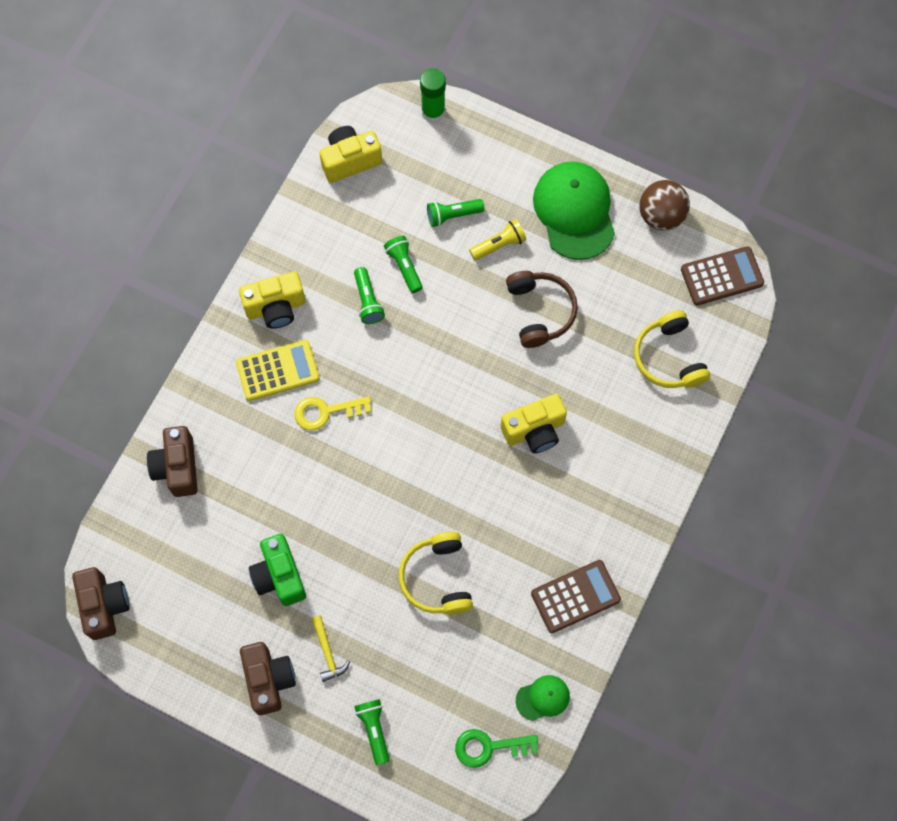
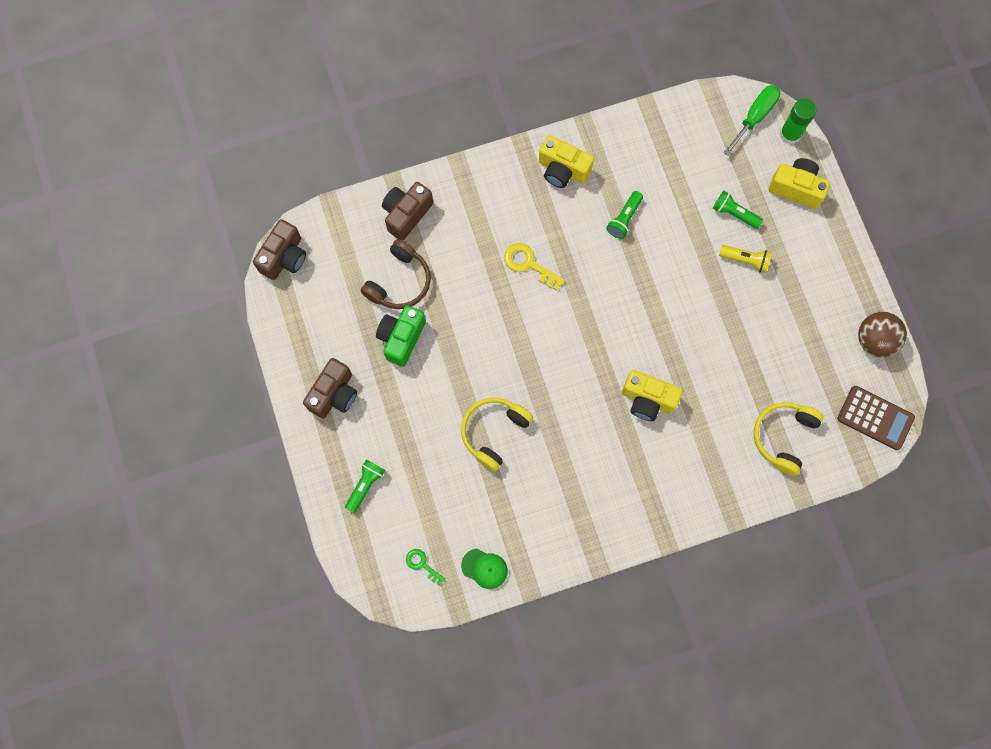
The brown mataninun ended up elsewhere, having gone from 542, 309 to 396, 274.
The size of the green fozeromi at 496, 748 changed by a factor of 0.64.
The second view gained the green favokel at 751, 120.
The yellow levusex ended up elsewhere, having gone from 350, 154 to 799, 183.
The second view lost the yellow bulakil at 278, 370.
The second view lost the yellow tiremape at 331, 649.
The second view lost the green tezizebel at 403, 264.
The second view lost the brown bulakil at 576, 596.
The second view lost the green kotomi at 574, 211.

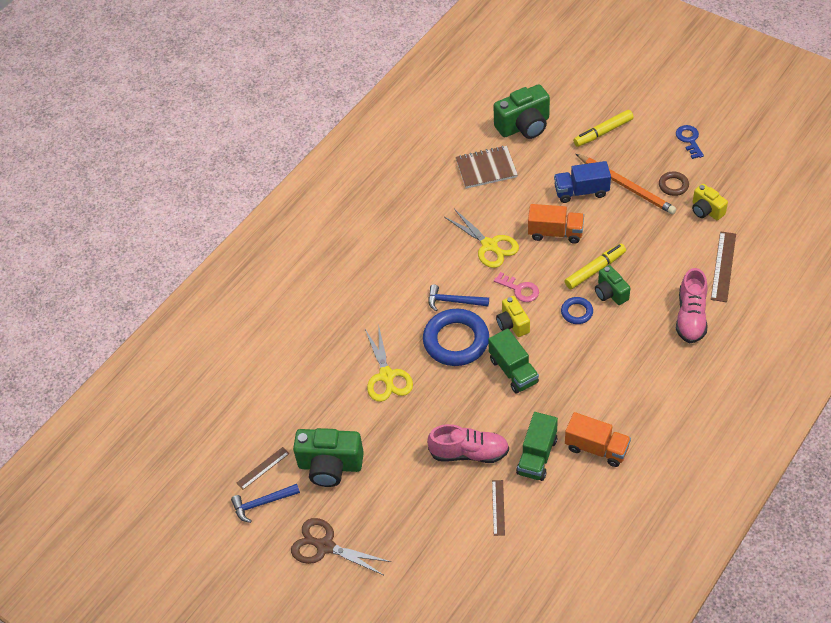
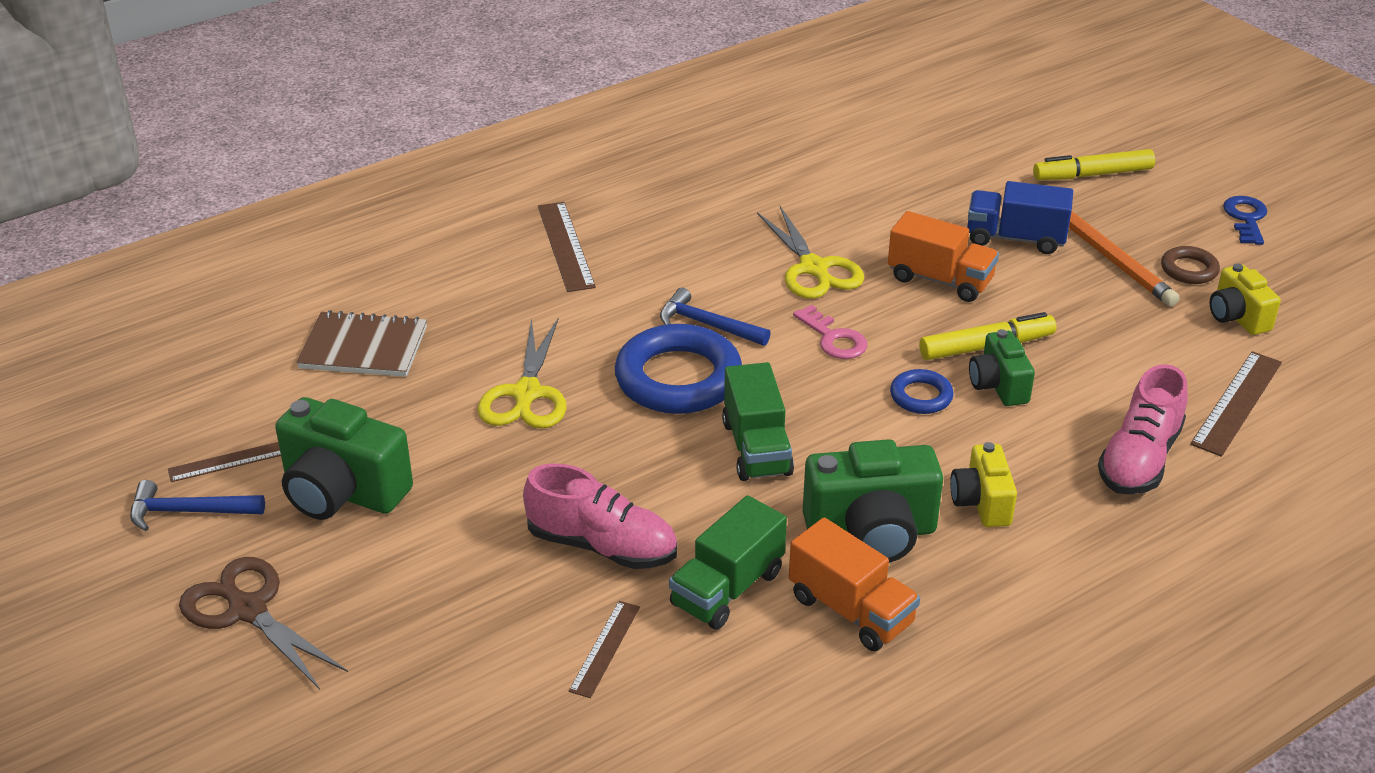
The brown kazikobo ended up elsewhere, having gone from 486, 167 to 361, 343.
The second view gained the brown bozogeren at 567, 247.
The green levusex ended up elsewhere, having gone from 522, 111 to 873, 501.
The yellow levusex ended up elsewhere, having gone from 513, 316 to 983, 484.

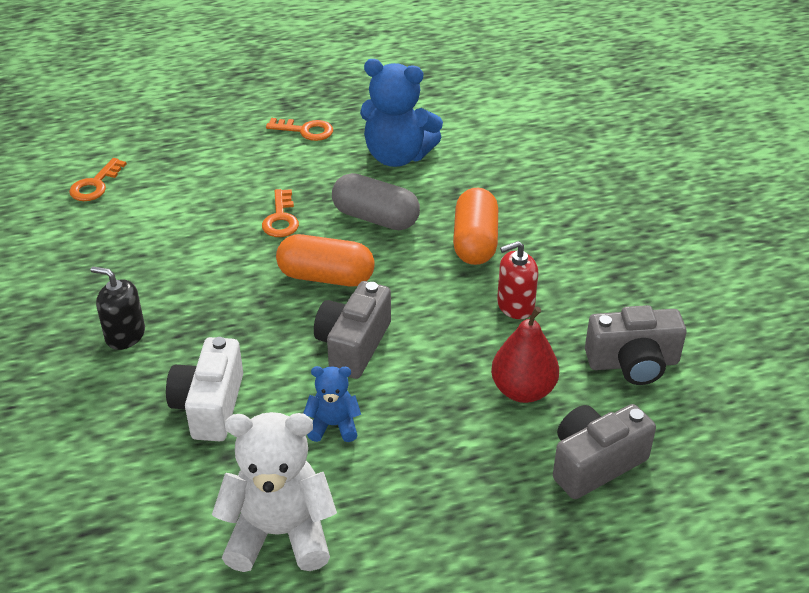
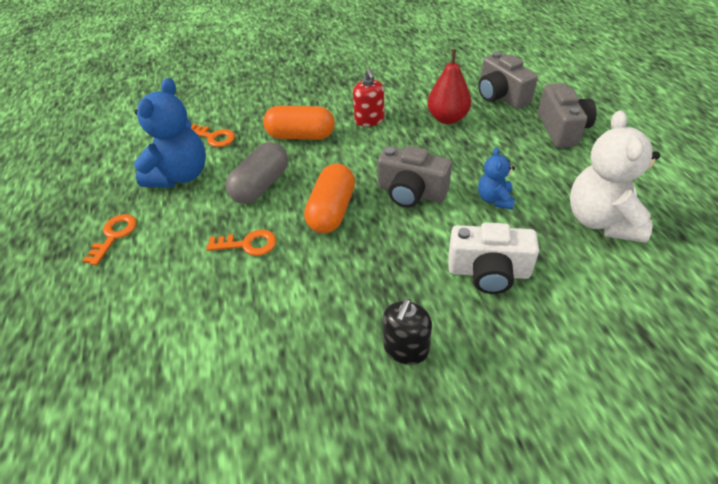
The orange fozeromi ended up elsewhere, having gone from 98, 179 to 213, 135.
The grey levusex ended up elsewhere, having gone from 636, 345 to 567, 115.

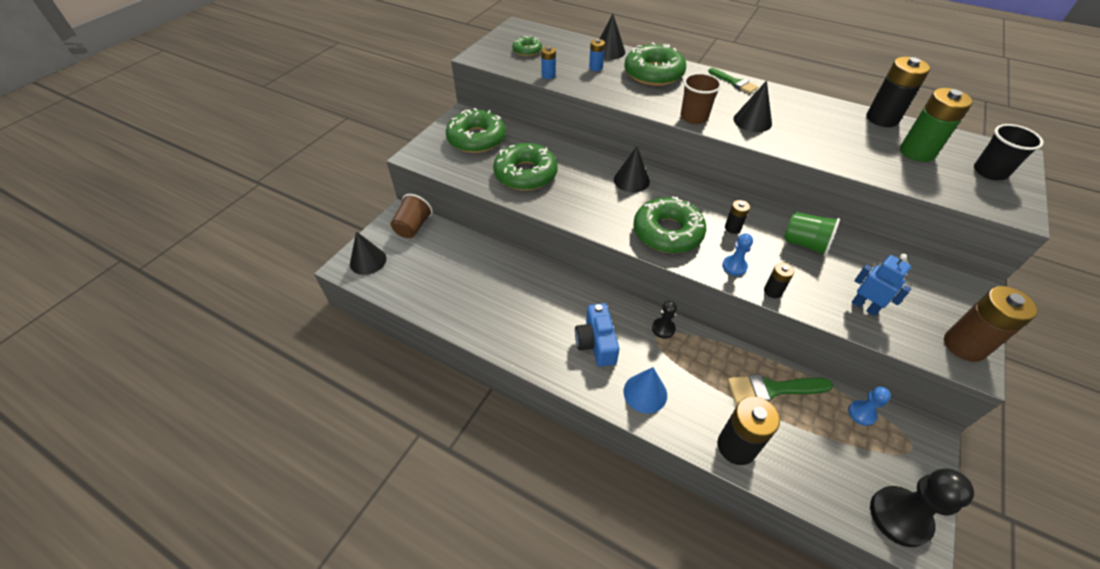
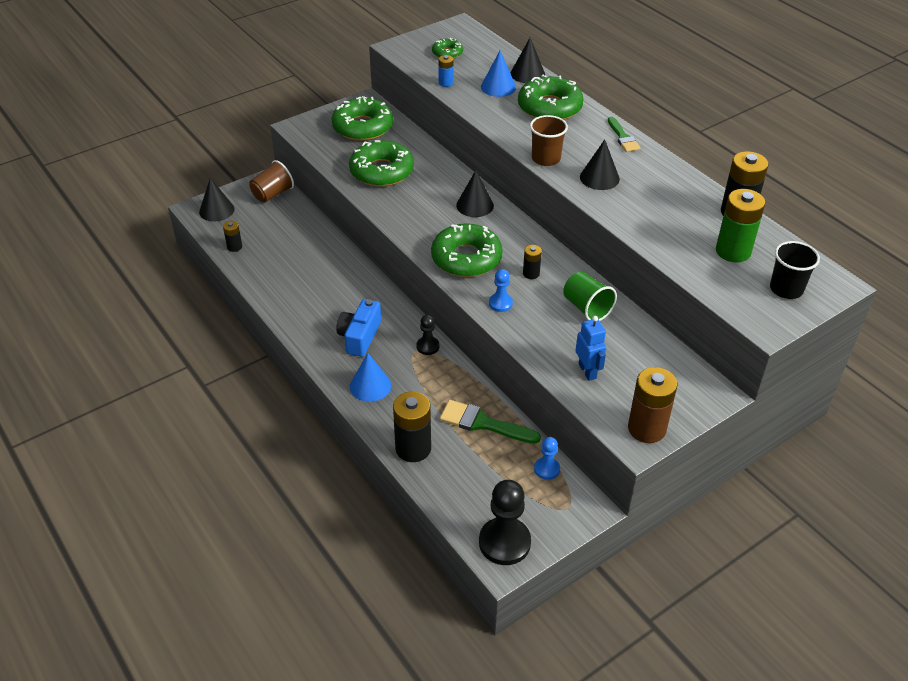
The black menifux ended up elsewhere, having gone from 779, 280 to 232, 236.
Where the blue menifux stood at 597, 55, the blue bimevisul came to stand at 498, 74.

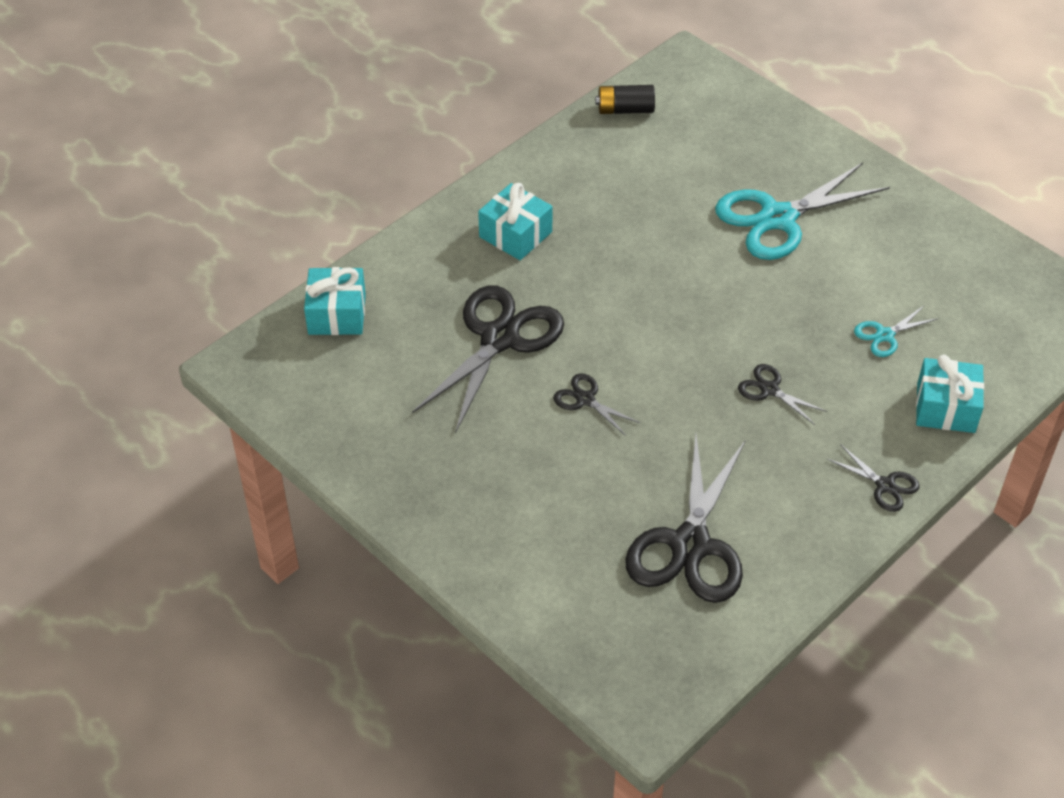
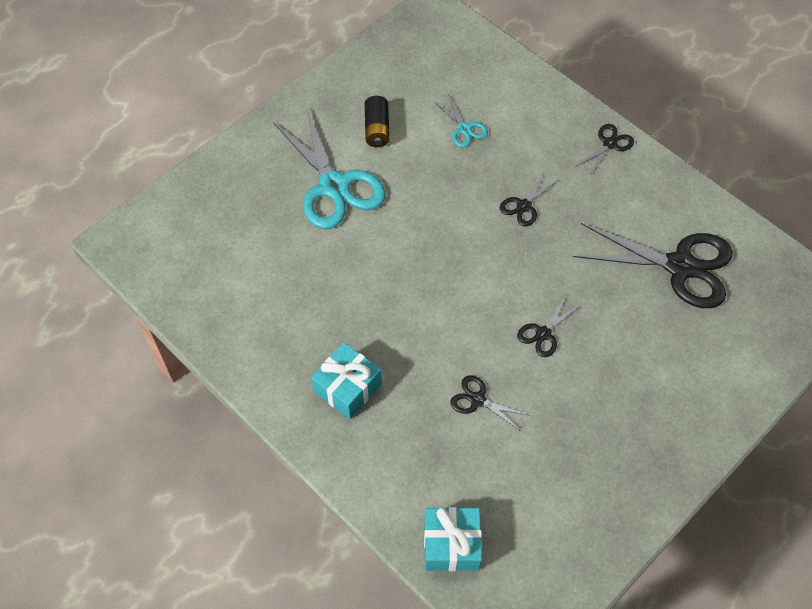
The black menifux ended up elsewhere, having gone from 625, 99 to 377, 121.
The size of the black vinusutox at 488, 360 changed by a factor of 0.46.
The second view lost the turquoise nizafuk at 950, 394.

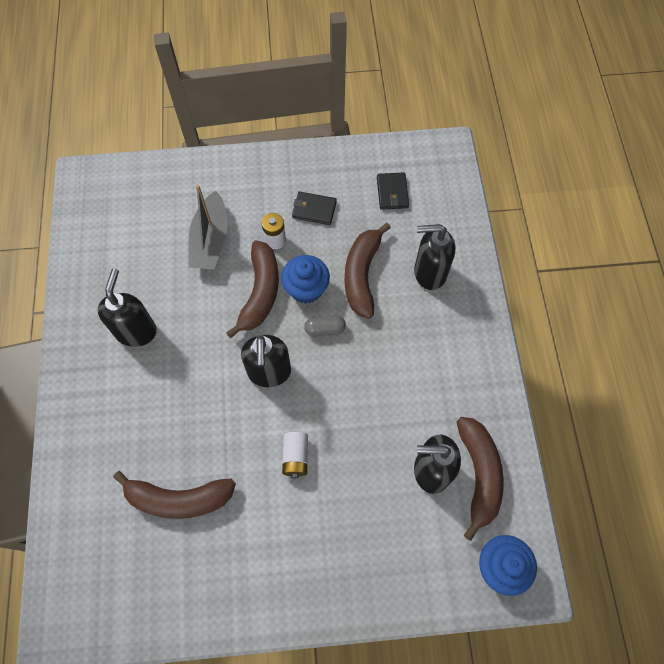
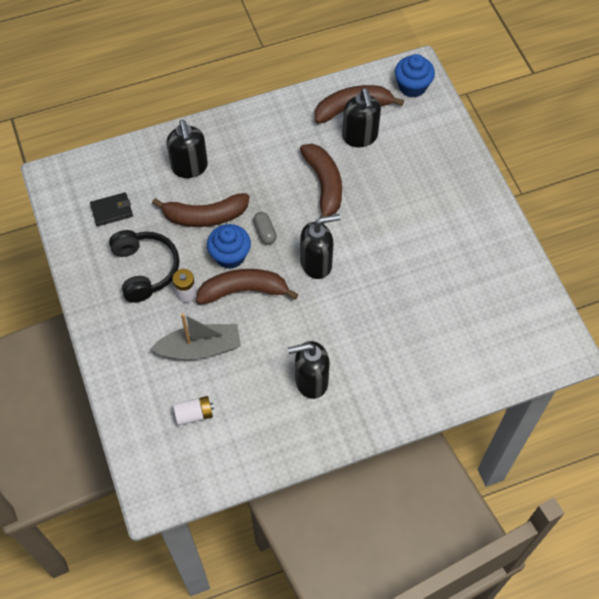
Where the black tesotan stood at 314, 208, the black mataninun came to stand at 144, 266.
The white menifux ended up elsewhere, having gone from 295, 455 to 193, 411.
The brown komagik ended up elsewhere, having gone from 174, 495 to 321, 184.

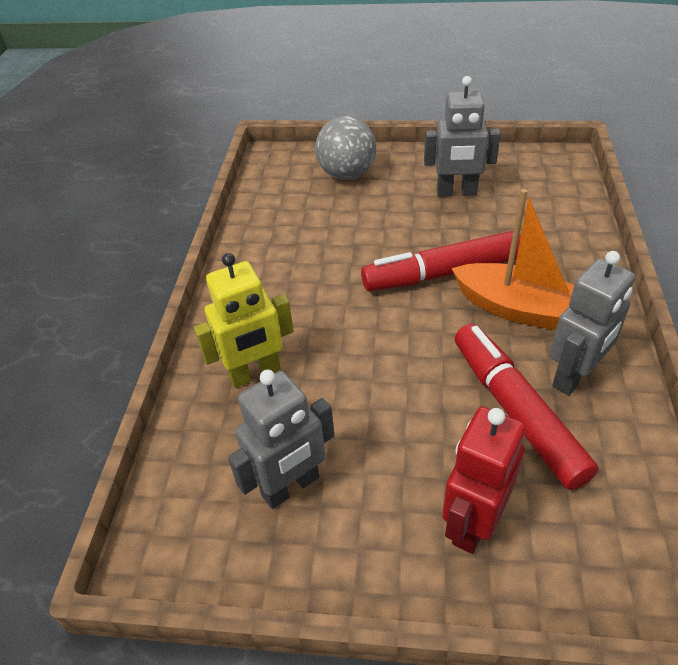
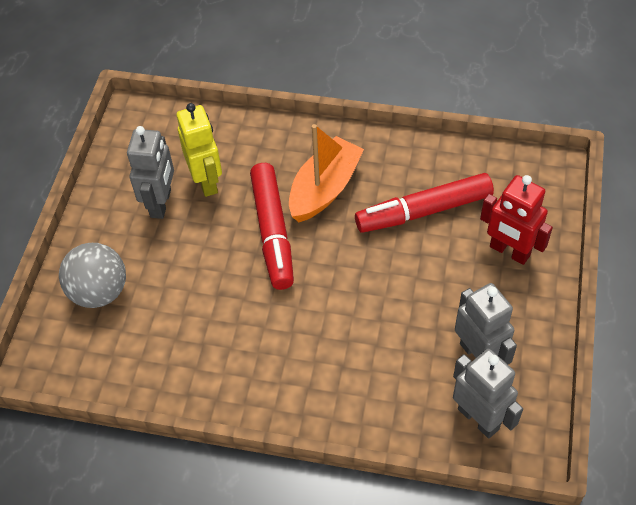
The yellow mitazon ended up elsewhere, having gone from 244, 320 to 199, 150.
The grey mitazon ended up elsewhere, having gone from 592, 323 to 488, 394.

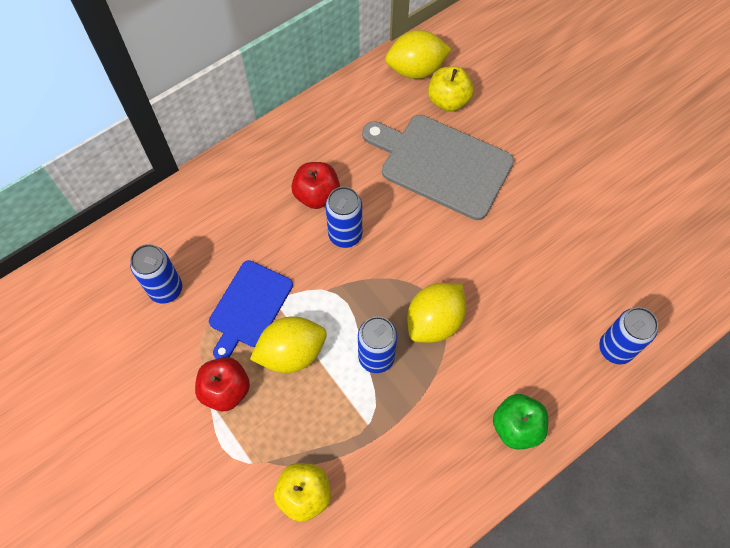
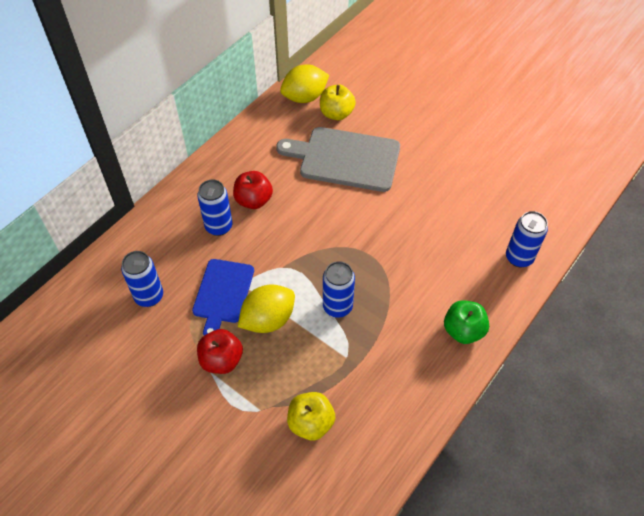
The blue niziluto ended up elsewhere, having gone from 343, 217 to 214, 207.
The second view lost the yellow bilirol at 436, 313.

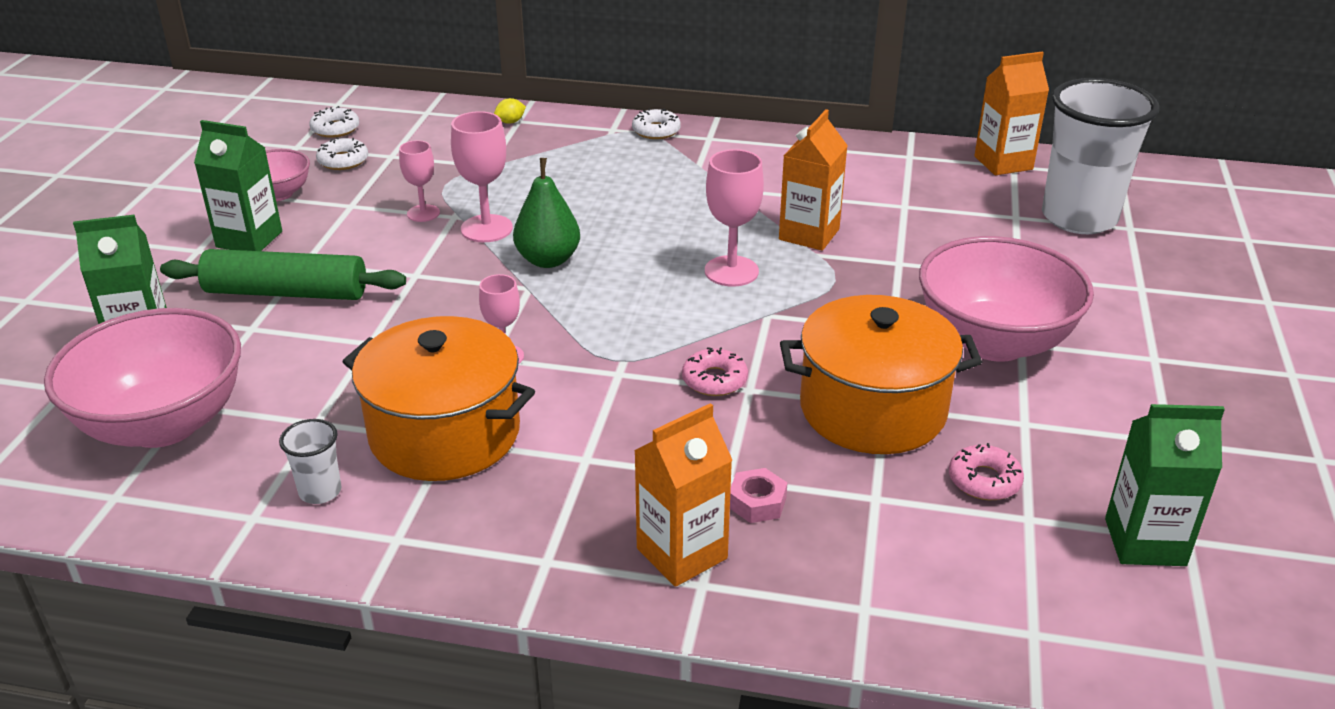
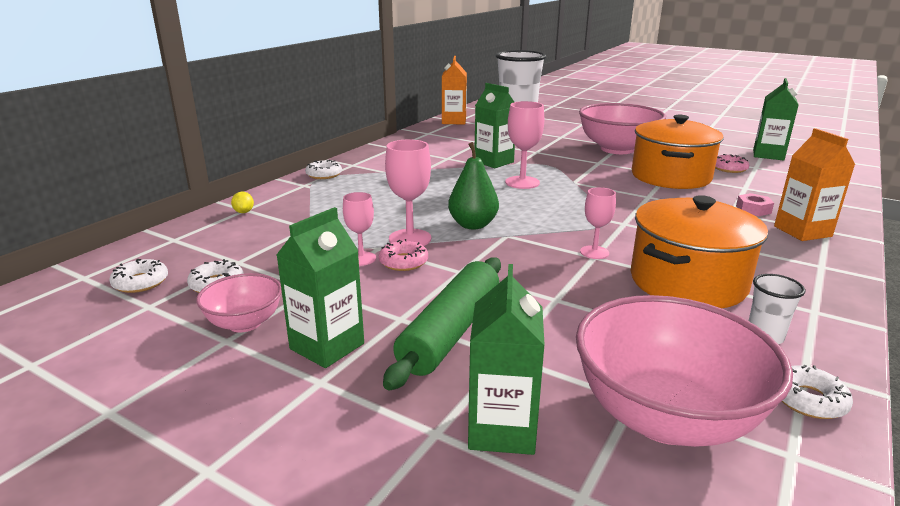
The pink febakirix ended up elsewhere, having gone from 715, 371 to 403, 255.
What was the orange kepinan at 813, 180 turned into the green kepinan at 495, 125.
The second view gained the white febakirix at 817, 392.

